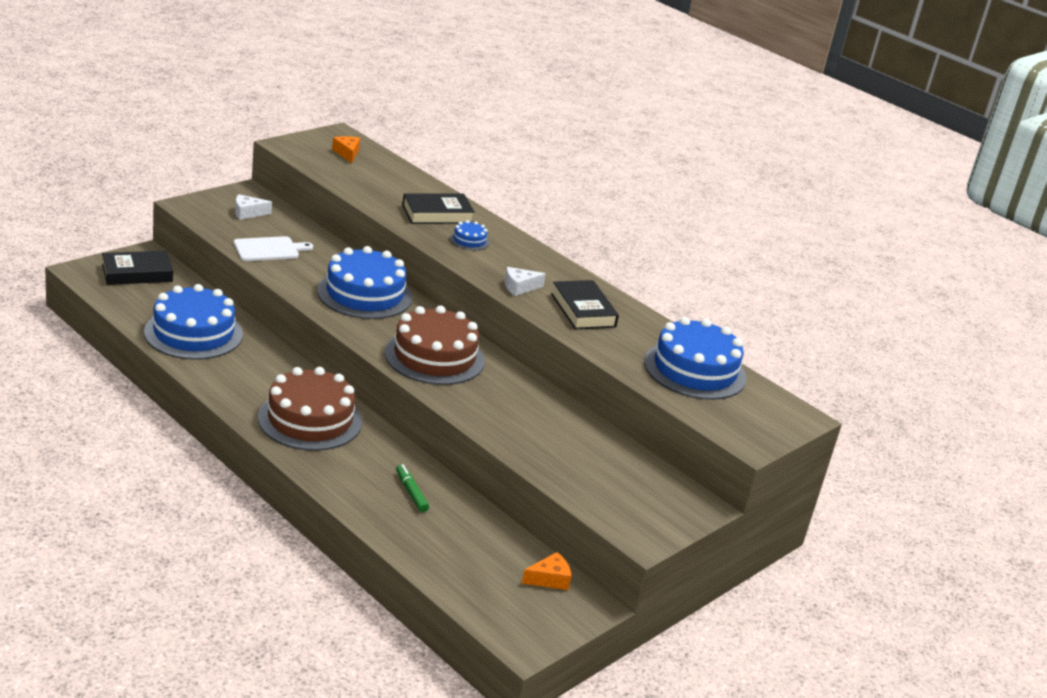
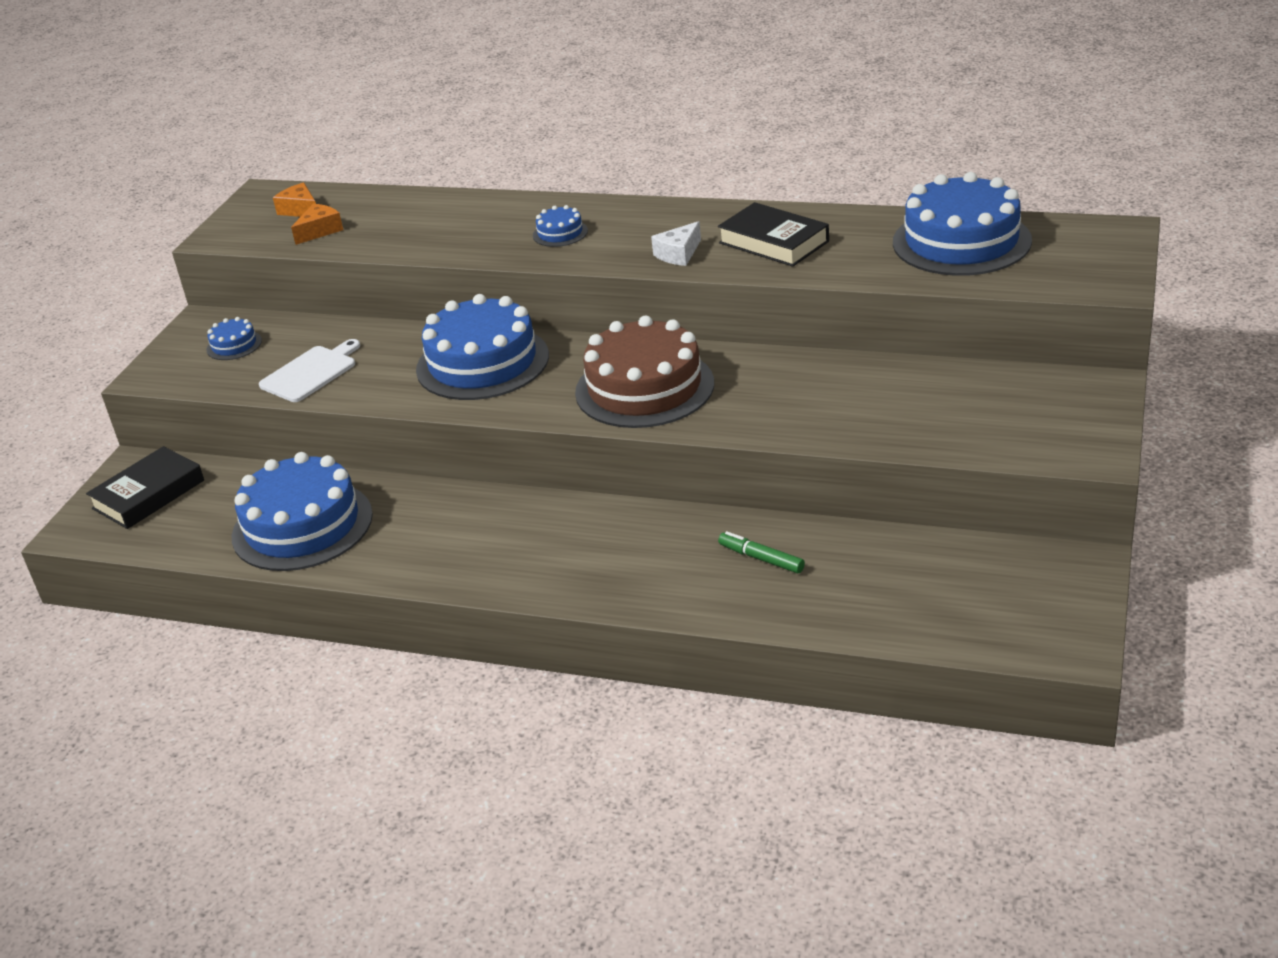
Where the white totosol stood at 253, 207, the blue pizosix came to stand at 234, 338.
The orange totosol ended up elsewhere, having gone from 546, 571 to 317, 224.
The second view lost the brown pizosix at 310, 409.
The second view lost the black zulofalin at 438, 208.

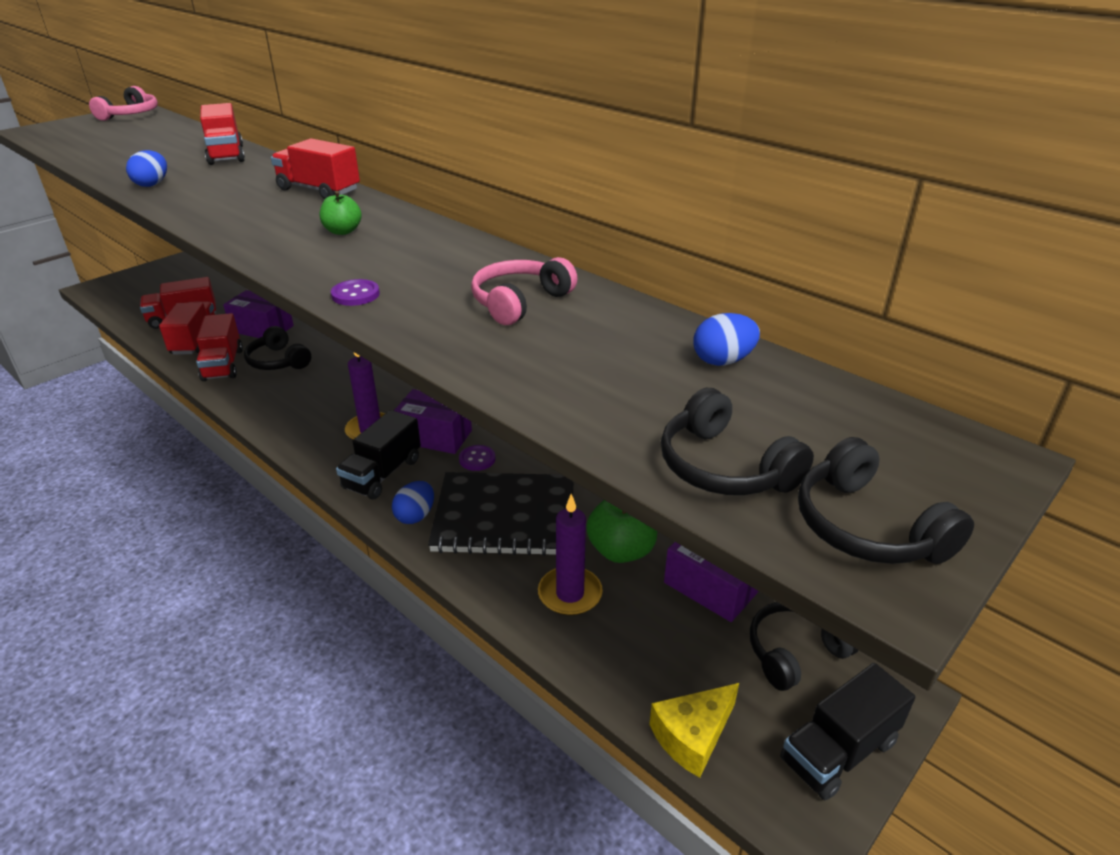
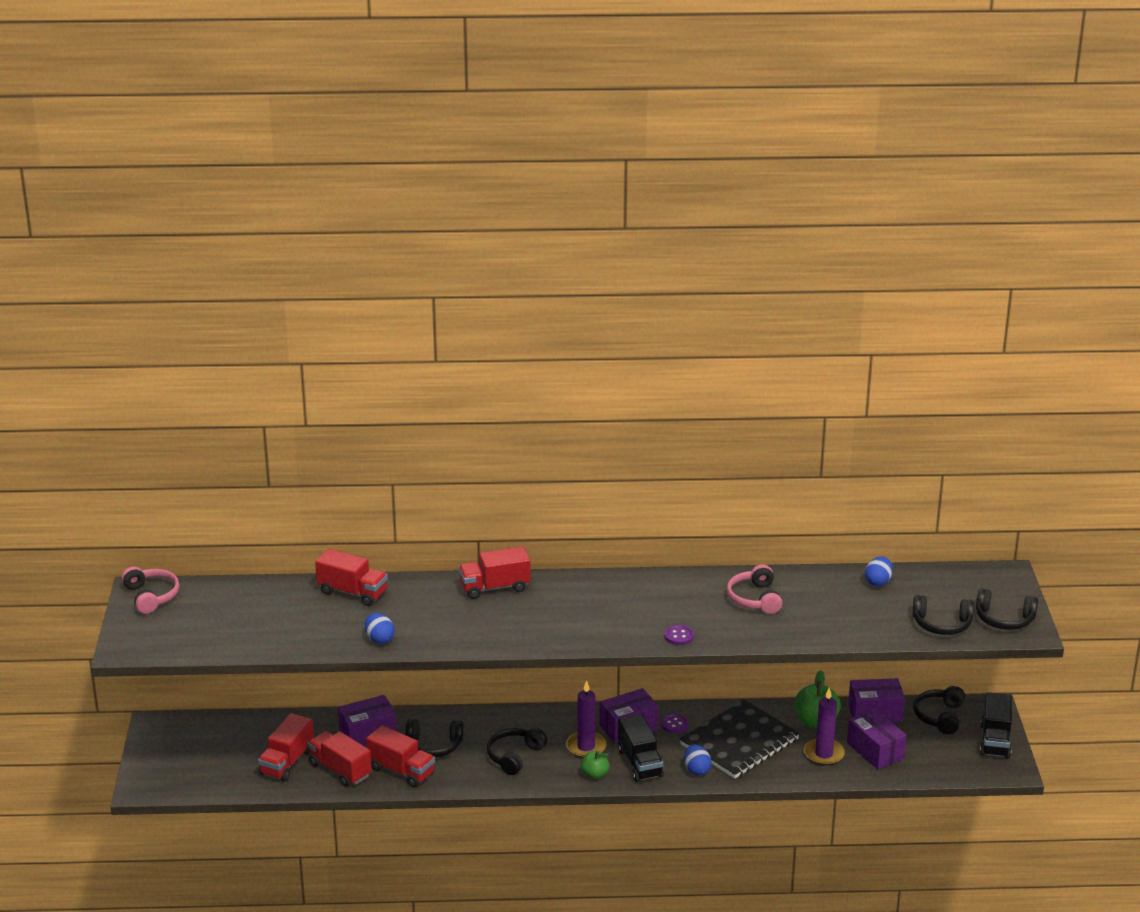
The second view gained the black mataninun at 517, 751.
The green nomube ended up elsewhere, having gone from 340, 213 to 595, 765.
The second view gained the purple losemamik at 877, 739.
The second view lost the yellow totosol at 694, 730.

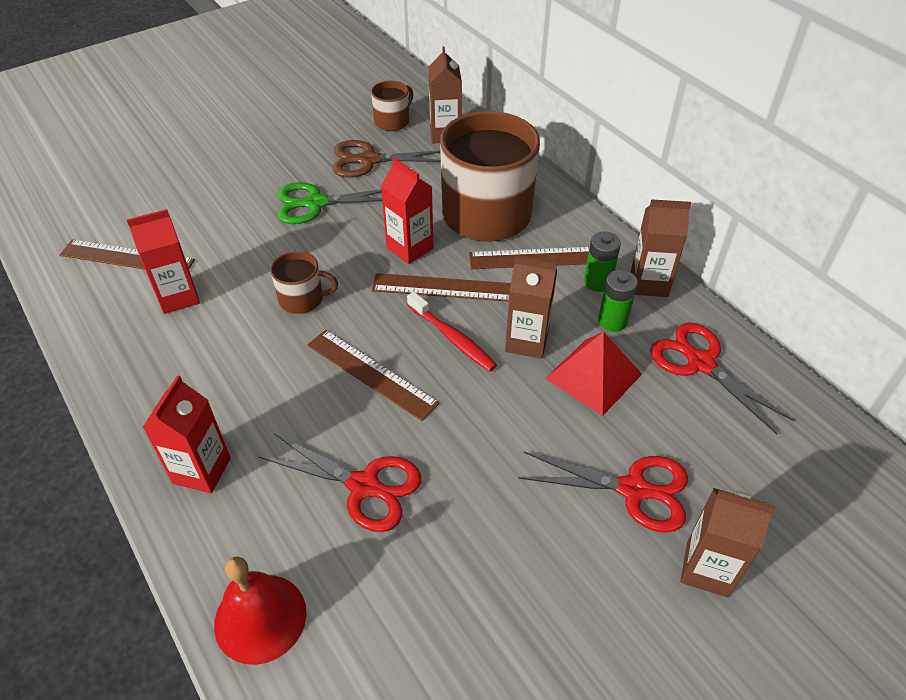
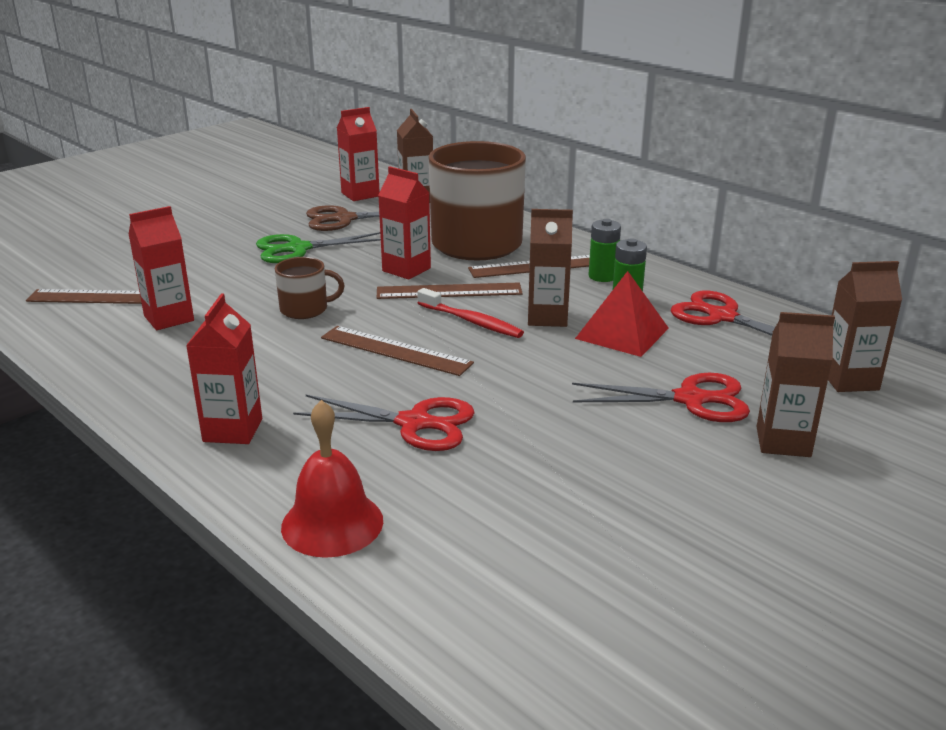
Where the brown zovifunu stood at 392, 106, the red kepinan came to stand at 358, 154.
The brown kepinan ended up elsewhere, having gone from 661, 248 to 865, 326.

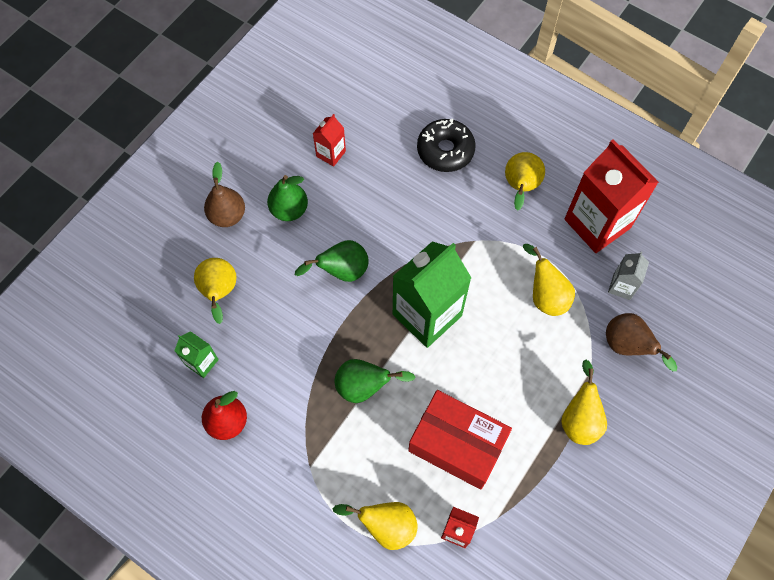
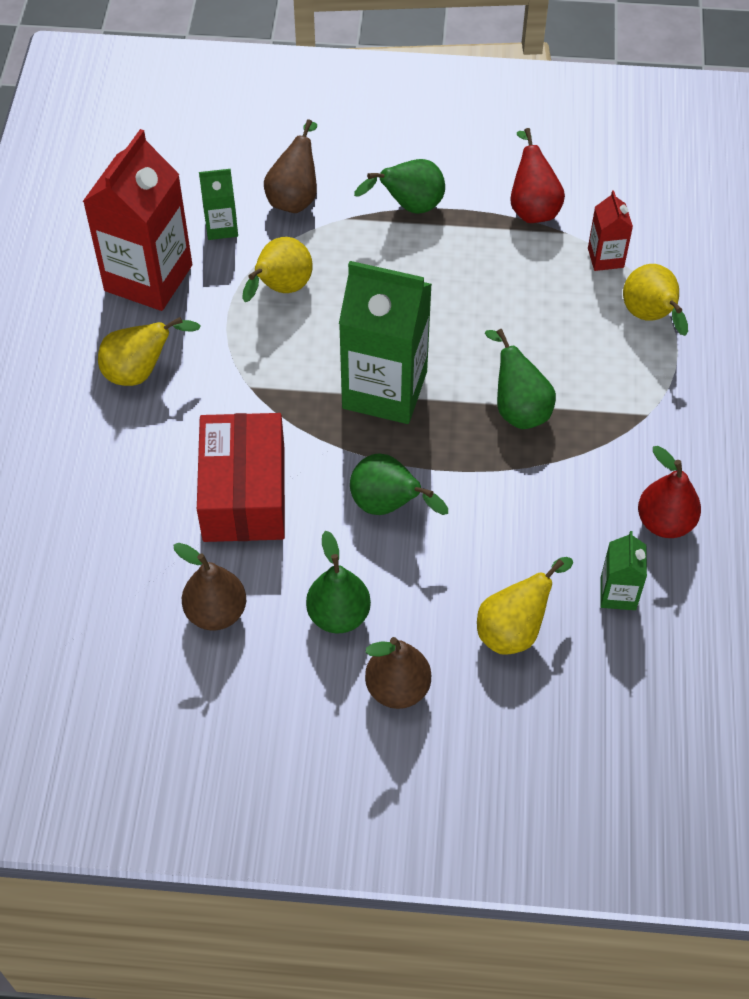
Where the red kepinan stood at 329, 140, the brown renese came to stand at 209, 586.
The red losemamik ended up elsewhere, having gone from 460, 440 to 241, 477.
What was the grey kepinan at 628, 275 turned into the green kepinan at 218, 204.
What was the yellow renese at 584, 402 turned into the green renese at 399, 186.
The second view gained the red renese at 537, 175.
The second view lost the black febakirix at 446, 145.

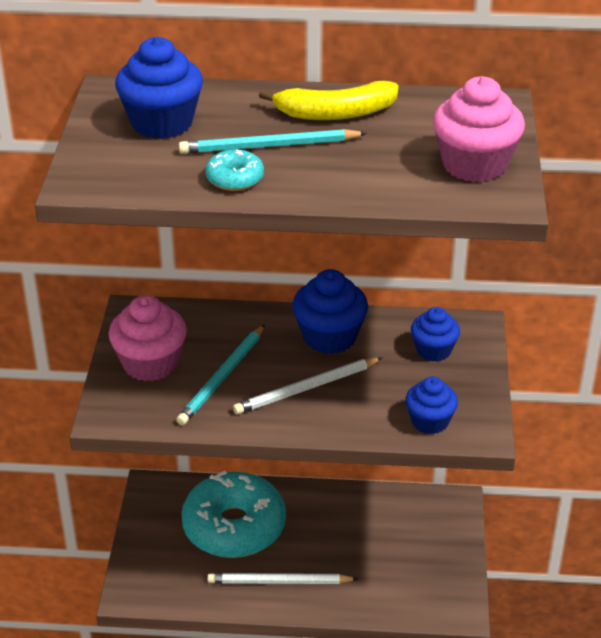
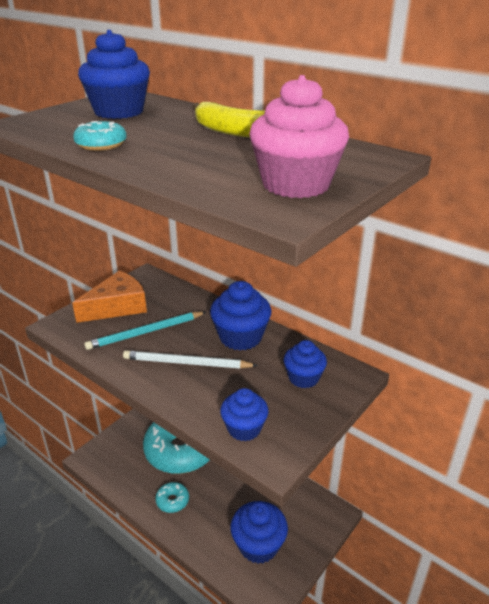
Where the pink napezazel stood at 147, 338, the orange totosol came to stand at 109, 296.
Where the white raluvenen stood at 282, 578, the turquoise febakirix came to stand at 172, 497.
The second view gained the blue napezazel at 259, 532.
The second view lost the turquoise raluvenen at 273, 141.

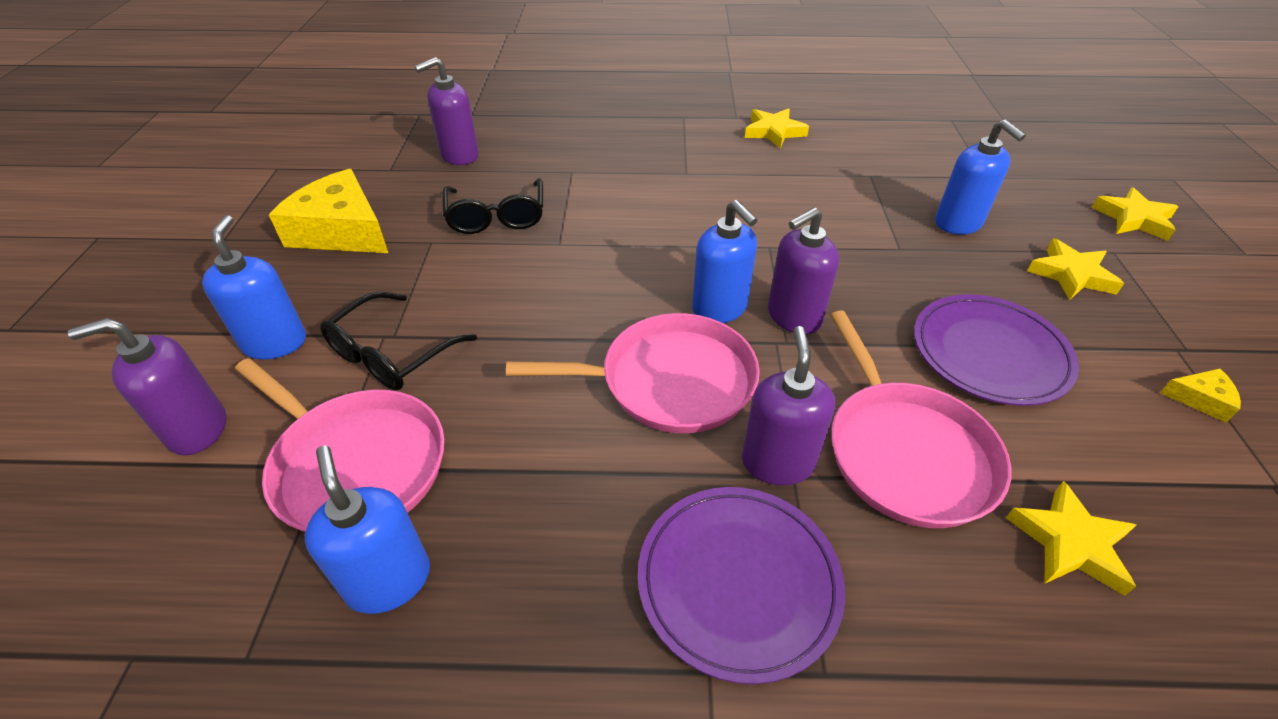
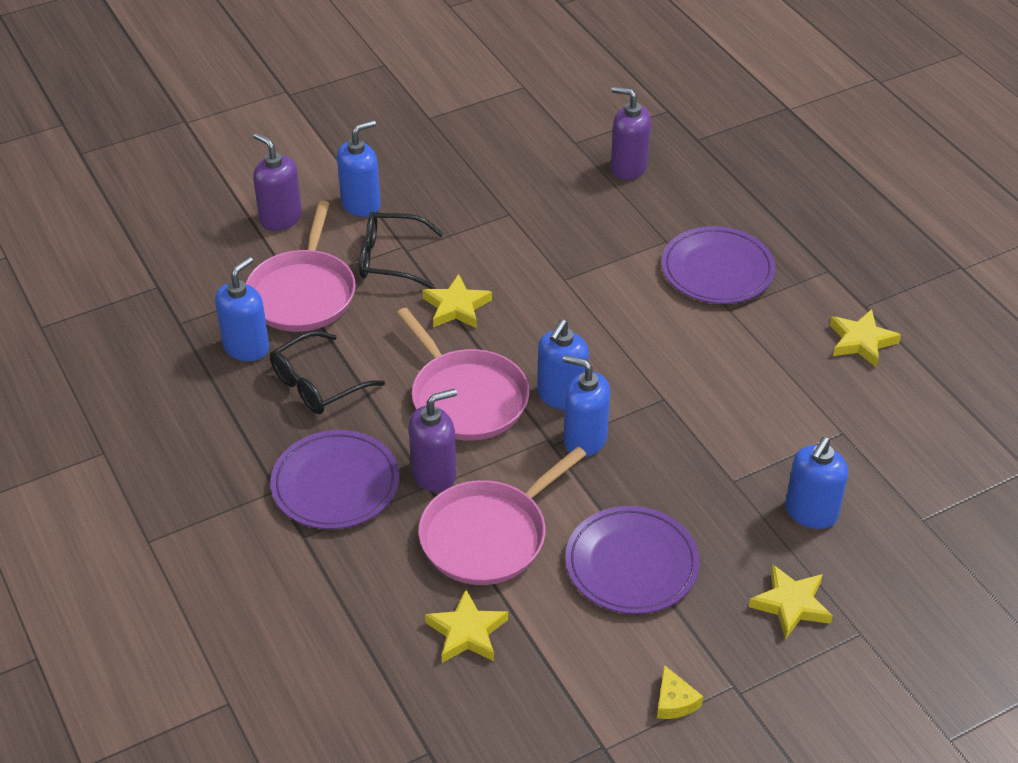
The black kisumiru ended up elsewhere, having gone from 492, 206 to 327, 372.
The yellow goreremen ended up elsewhere, having gone from 1135, 214 to 457, 301.
What was the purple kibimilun at 803, 270 turned into the blue kibimilun at 586, 406.
The second view gained the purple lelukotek at 719, 265.
The second view lost the yellow totosol at 328, 211.

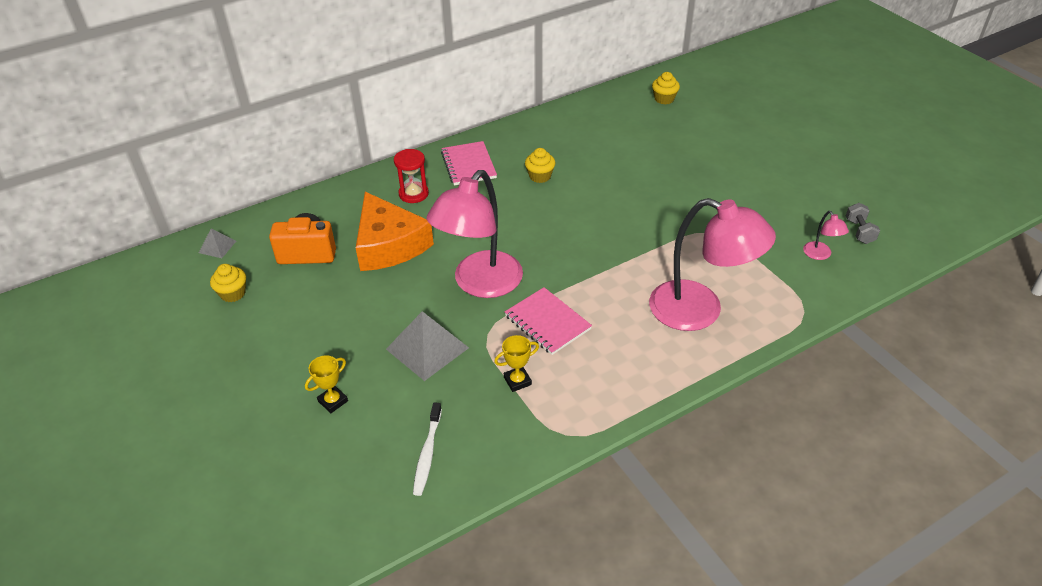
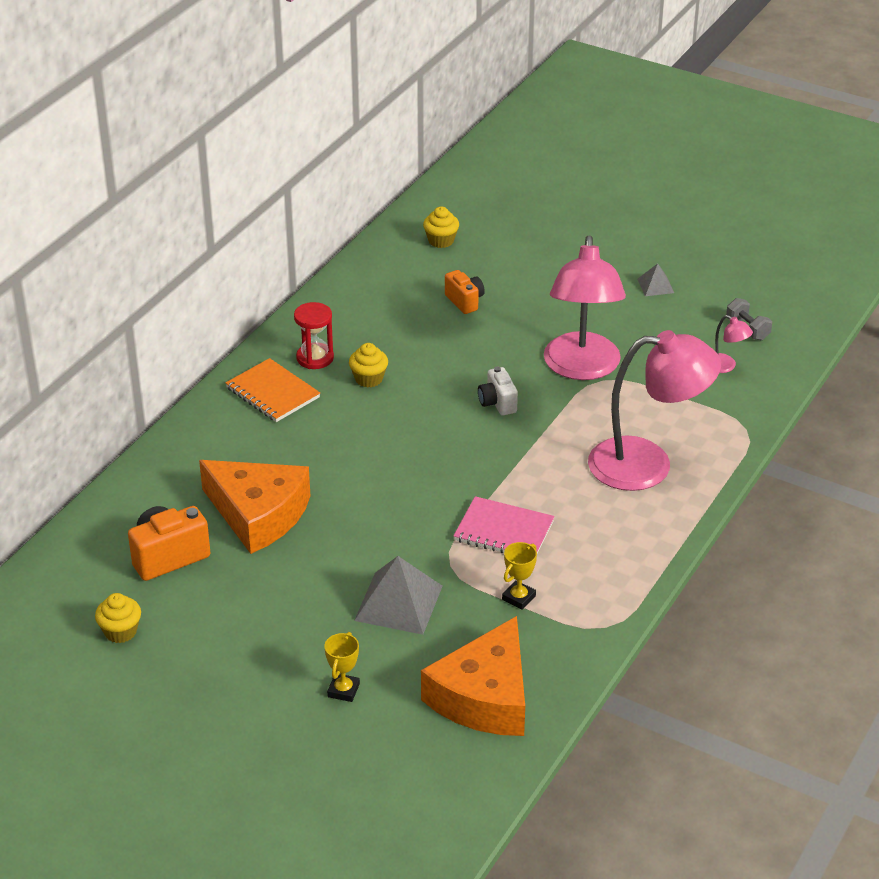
What was the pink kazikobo at 469, 163 turned into the orange kazikobo at 273, 390.
The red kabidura ended up elsewhere, having gone from 411, 176 to 314, 335.
Where the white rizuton stood at 427, 449, the orange totosol came to stand at 473, 676.
The second view gained the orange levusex at 465, 292.
The second view gained the white levusex at 498, 391.
The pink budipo ended up elsewhere, having gone from 474, 234 to 585, 307.
The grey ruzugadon ended up elsewhere, having gone from 217, 243 to 655, 279.

